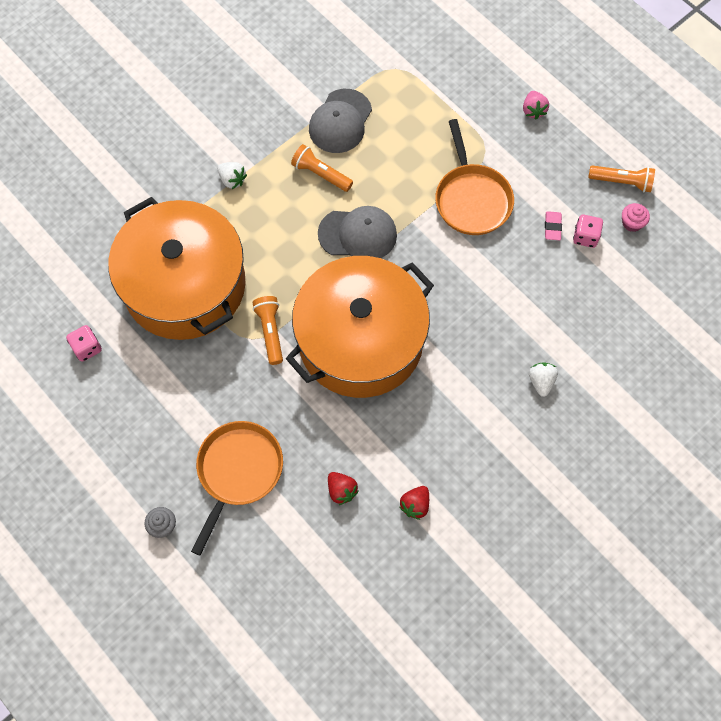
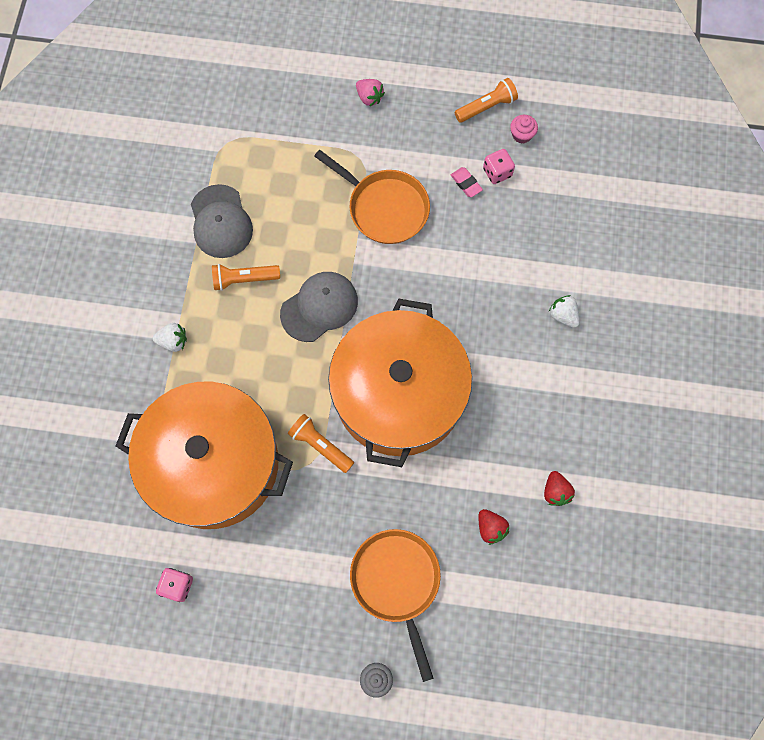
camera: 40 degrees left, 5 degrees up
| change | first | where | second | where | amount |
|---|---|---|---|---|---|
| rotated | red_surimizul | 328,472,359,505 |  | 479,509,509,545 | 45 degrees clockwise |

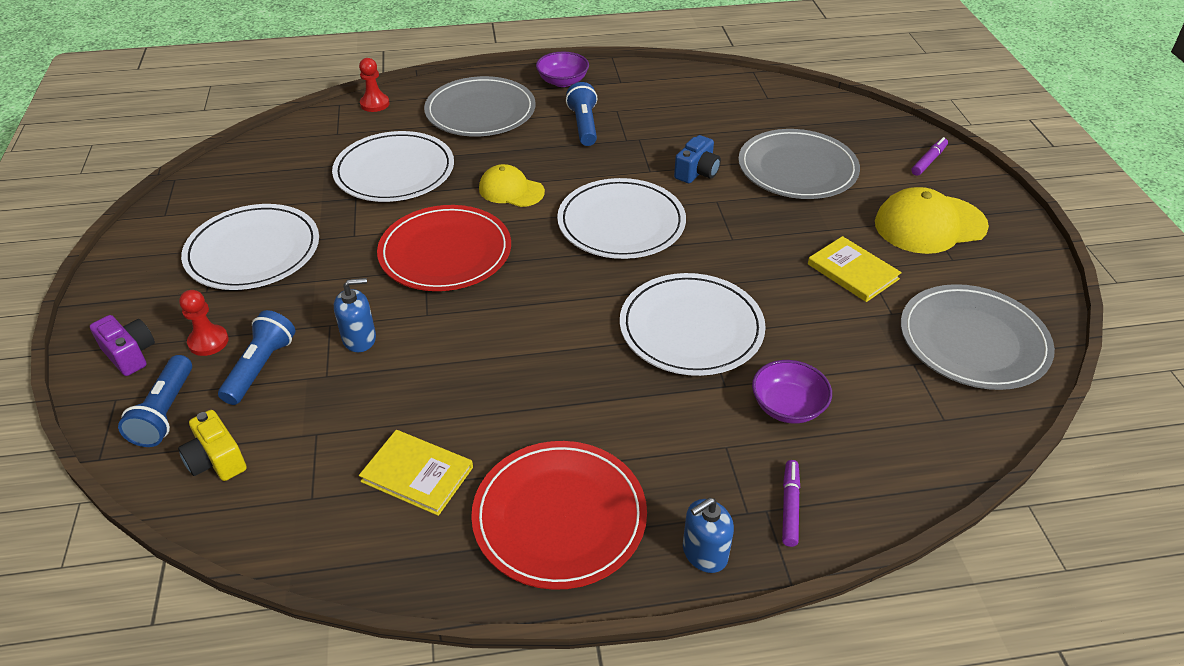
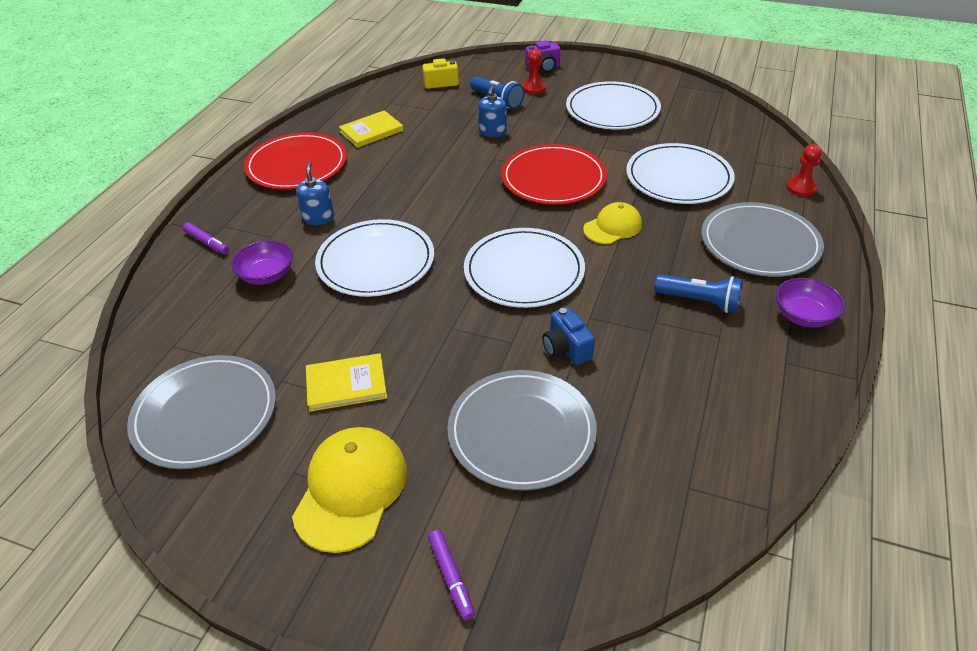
camera: 120 degrees right, 0 degrees up
| change | first | where | second | where | amount |
|---|---|---|---|---|---|
| gone | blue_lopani | 118,355,192,447 |  |  |  |
| shifted | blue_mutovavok | 683,498,734,573 |  | 296,162,334,225 |  |

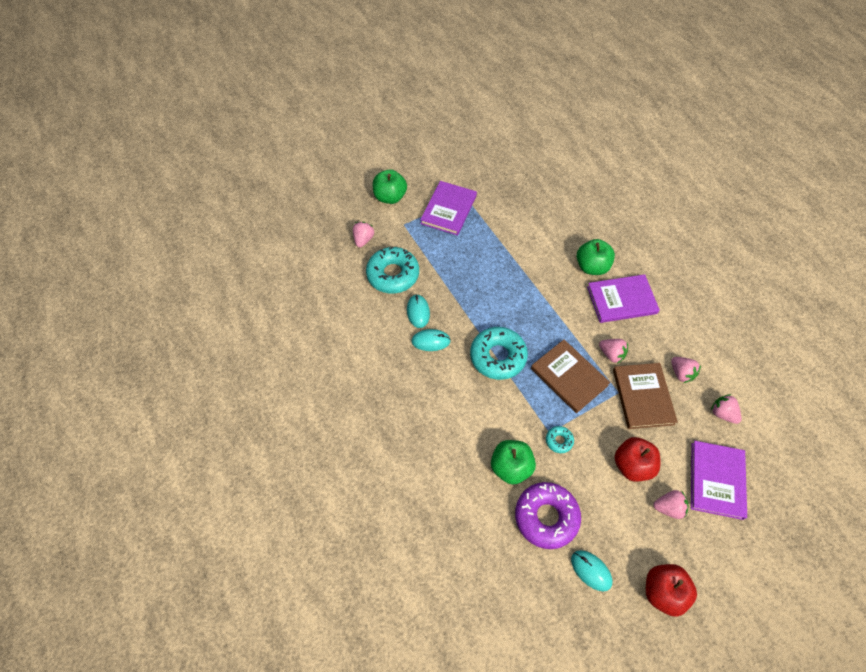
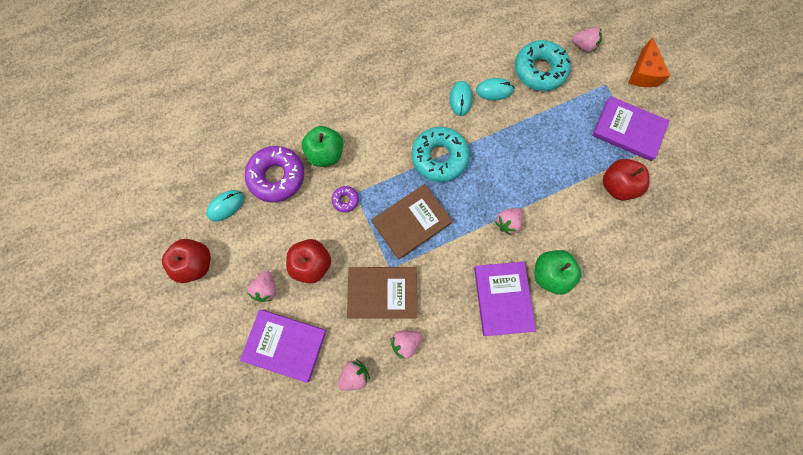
camera: 95 degrees right, 15 degrees up
| change | first | where | second | where | amount |
|---|---|---|---|---|---|
| swapped | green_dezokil | 373,169,407,204 | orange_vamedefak | 628,37,670,87 |  |
| shifted | pink_surimizul | 599,339,628,364 |  | 495,208,523,236 |  |
| repainted | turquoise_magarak | 546,426,574,453 | purple_magarak | 332,186,359,212 |  |
| new |  |  | red_dezokil | 603,159,649,200 |  |

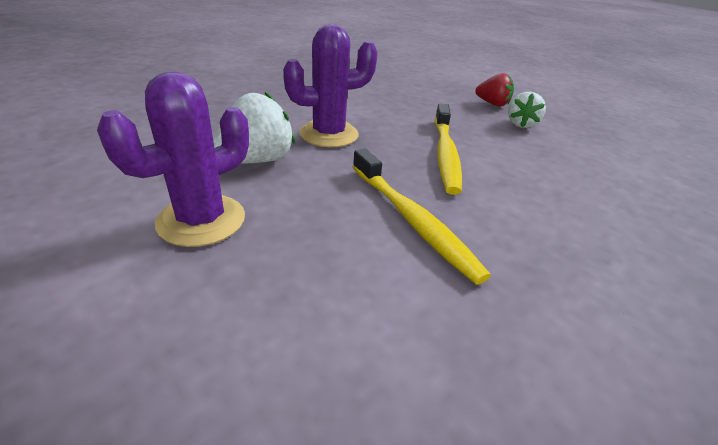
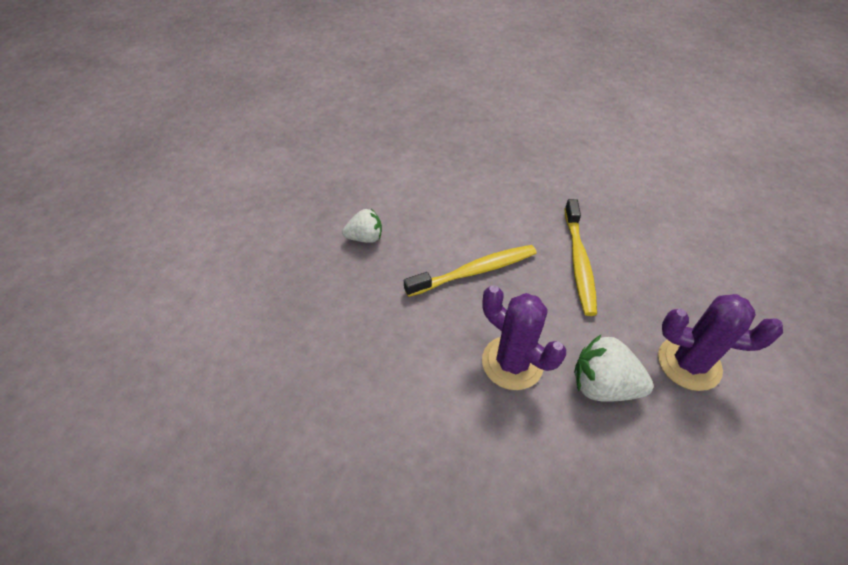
camera: 115 degrees left, 15 degrees up
| change | first | where | second | where | amount |
|---|---|---|---|---|---|
| gone | red_surimizul | 475,73,514,107 |  |  |  |
| rotated | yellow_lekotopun | 353,148,491,285 |  | 565,199,597,316 | 150 degrees clockwise |

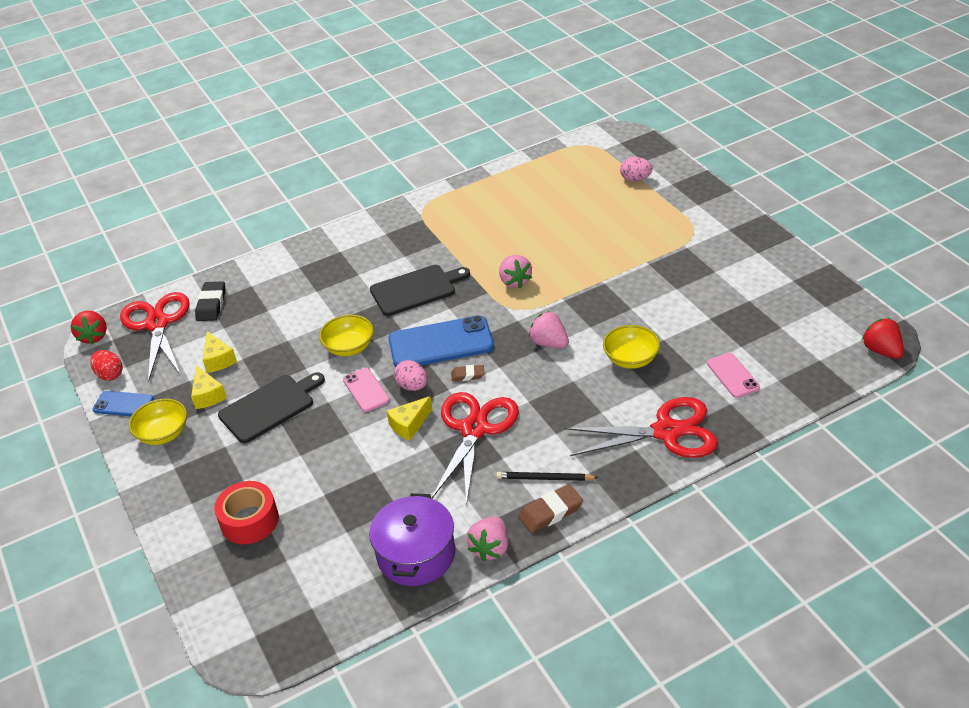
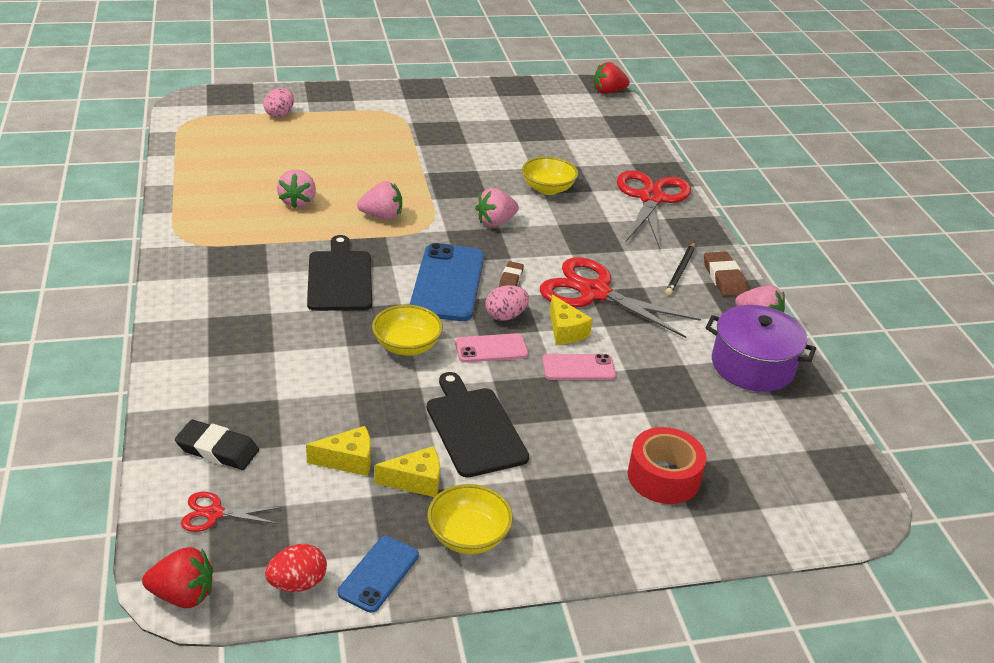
camera: 80 degrees left, 5 degrees down
| change | first | where | second | where | amount |
|---|---|---|---|---|---|
| scaled | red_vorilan | 120,292,190,382 |  | 181,492,281,532 | x0.46 |
| shifted | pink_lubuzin | 707,353,760,398 |  | 542,354,616,380 |  |
| new |  |  | pink_surimizul | 277,170,316,209 |  |

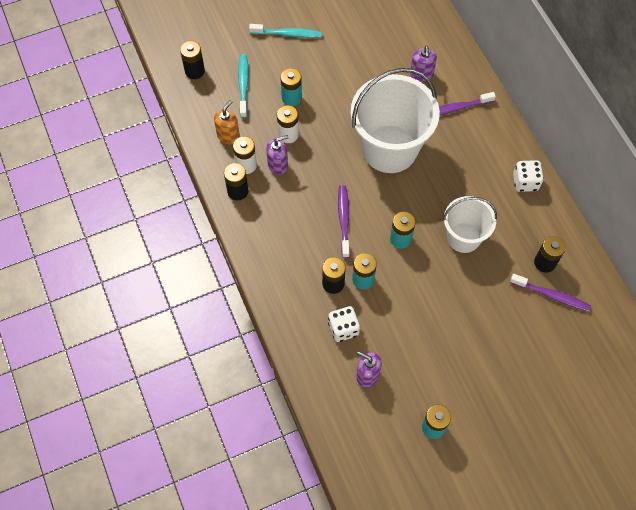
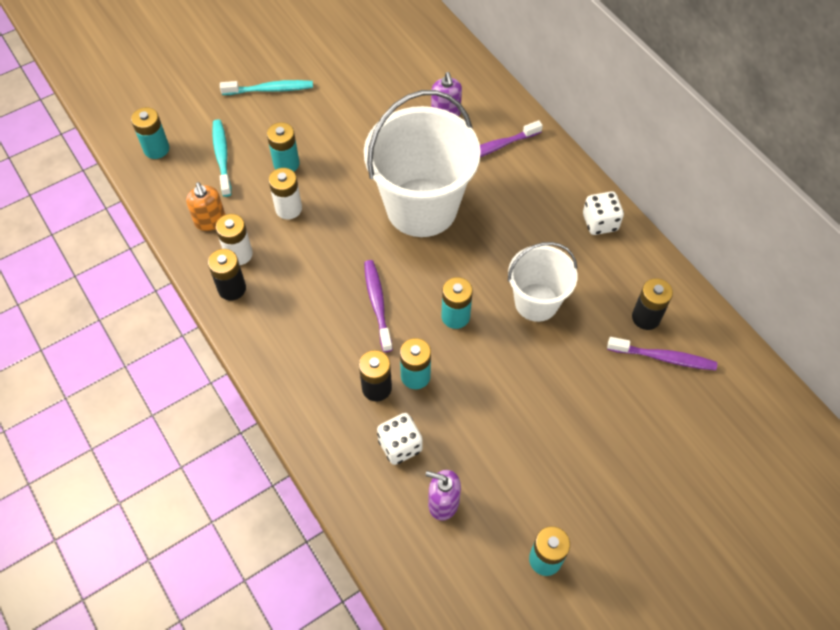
camera: 10 degrees left, 5 degrees down
| change | first | where | second | where | amount |
|---|---|---|---|---|---|
| repainted | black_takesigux | 180,41,205,79 | turquoise_takesigux | 131,107,169,159 |  |
| rotated | orange_mutovavok | 214,100,240,144 |  | 186,182,225,231 | 135 degrees clockwise |
| gone | purple_mutovavok | 266,135,289,175 |  |  |  |

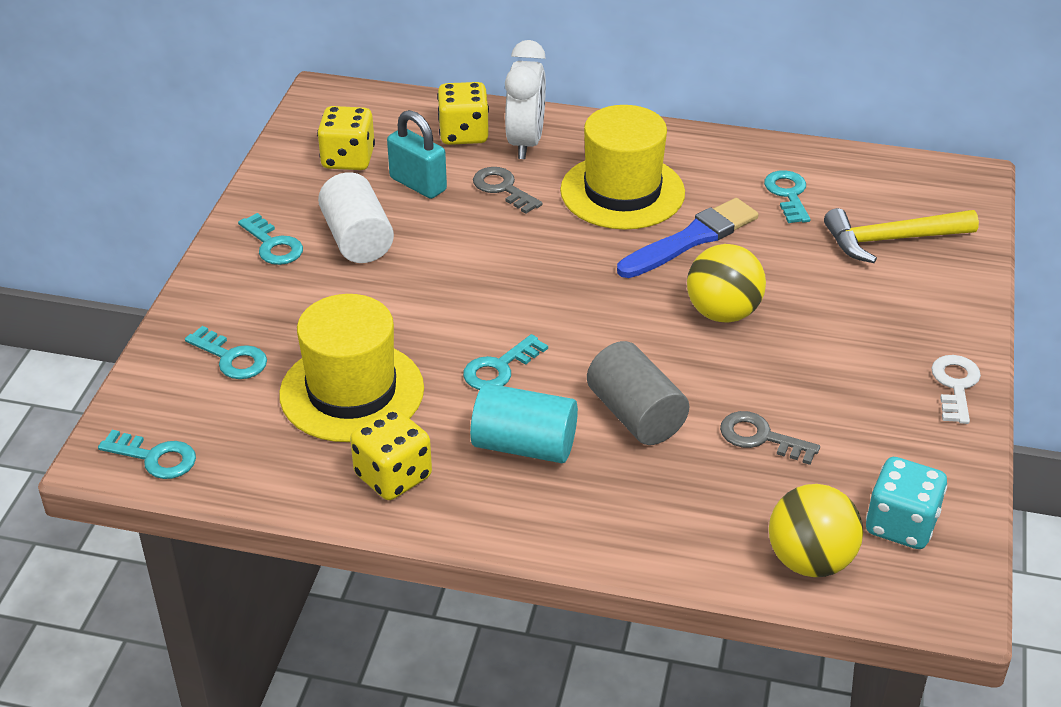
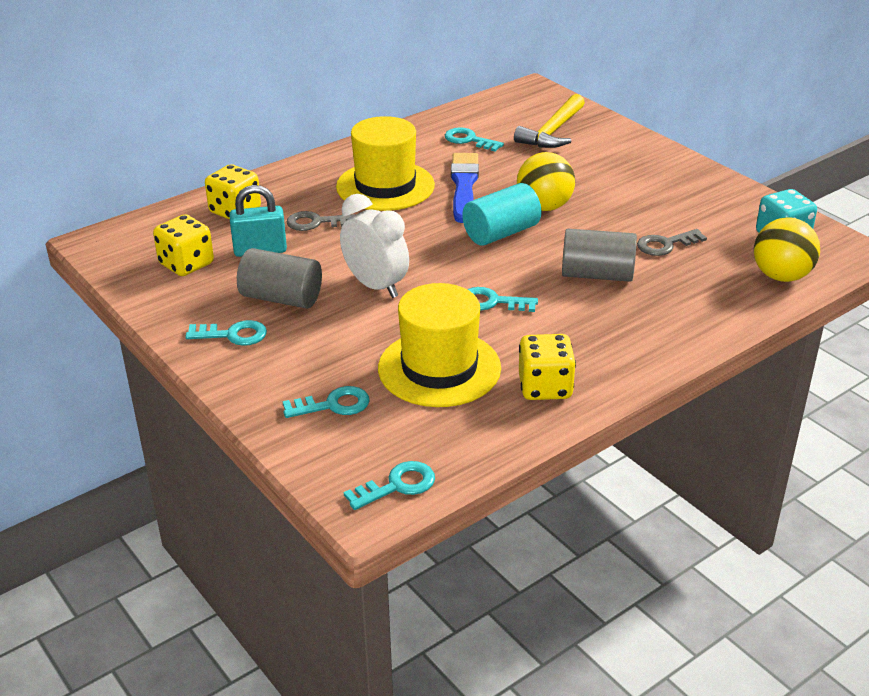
camera: 50 degrees left, 5 degrees down
| change | first | where | second | where | amount |
|---|---|---|---|---|---|
| shifted | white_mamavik | 505,40,546,159 |  | 340,194,409,298 |  |
| repainted | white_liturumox | 318,172,394,263 | grey_liturumox | 237,248,322,309 |  |
| rotated | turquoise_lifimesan | 463,334,548,390 |  | 467,287,538,312 | 105 degrees clockwise |
| gone | white_lifimesan | 931,355,981,424 |  |  |  |
| shifted | turquoise_liturumox | 470,383,578,463 |  | 462,183,542,246 |  |

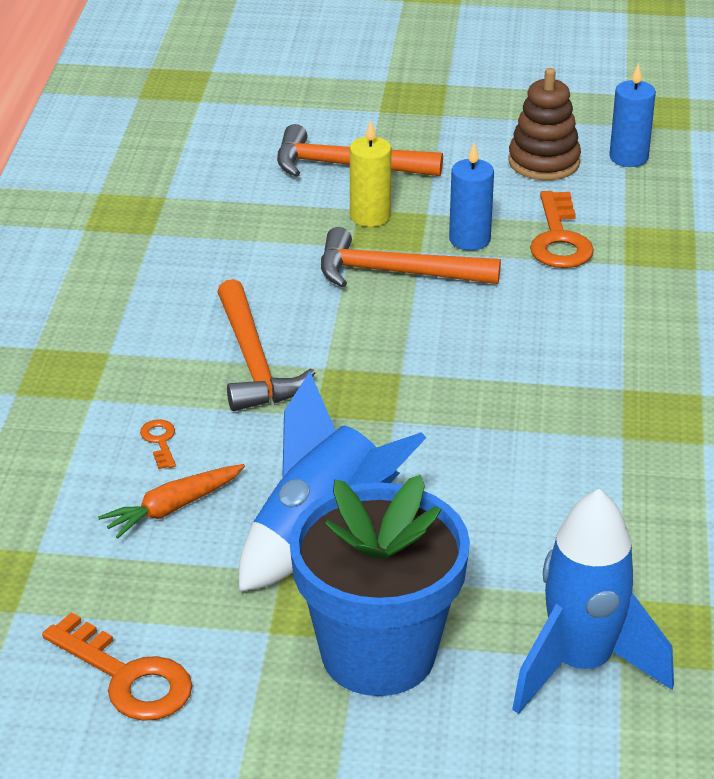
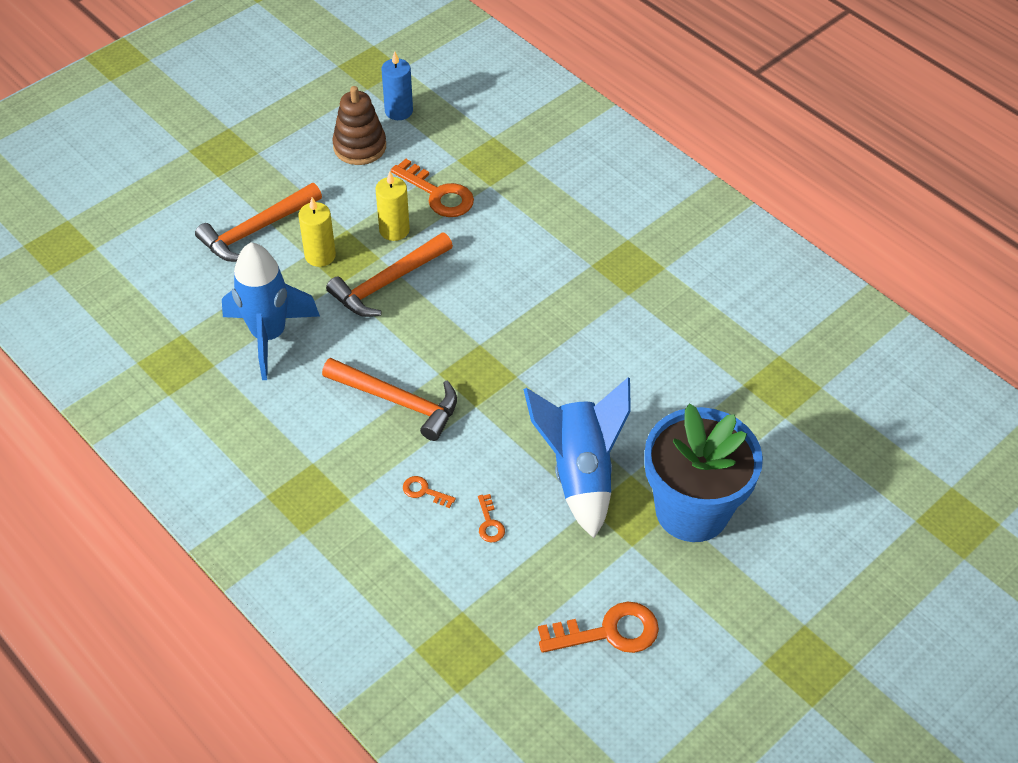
camera: 50 degrees left, 15 degrees up
| change | first | where | second | where | amount |
|---|---|---|---|---|---|
| repainted | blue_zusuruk | 449,143,494,250 | yellow_zusuruk | 375,171,410,241 |  |
| swapped | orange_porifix | 98,464,245,539 | orange_lifimesan | 478,494,505,542 |  |
| shifted | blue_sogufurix | 512,489,674,714 |  | 222,242,320,380 |  |

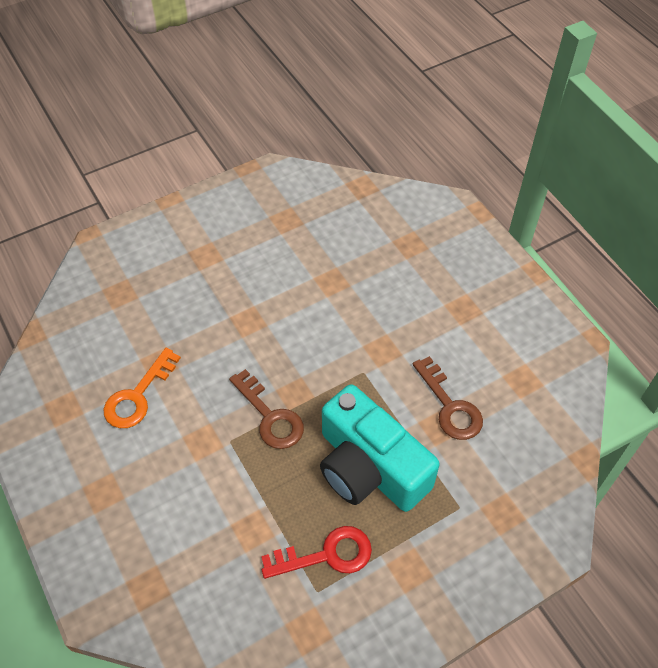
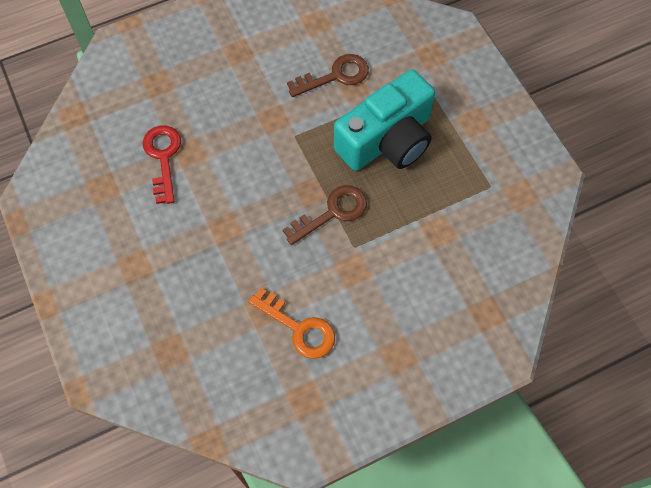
camera: 85 degrees left, 10 degrees up
| change | first | where | second | where | amount |
|---|---|---|---|---|---|
| shifted | red_lifimesan | 261,526,372,579 |  | 143,125,181,204 |  |

